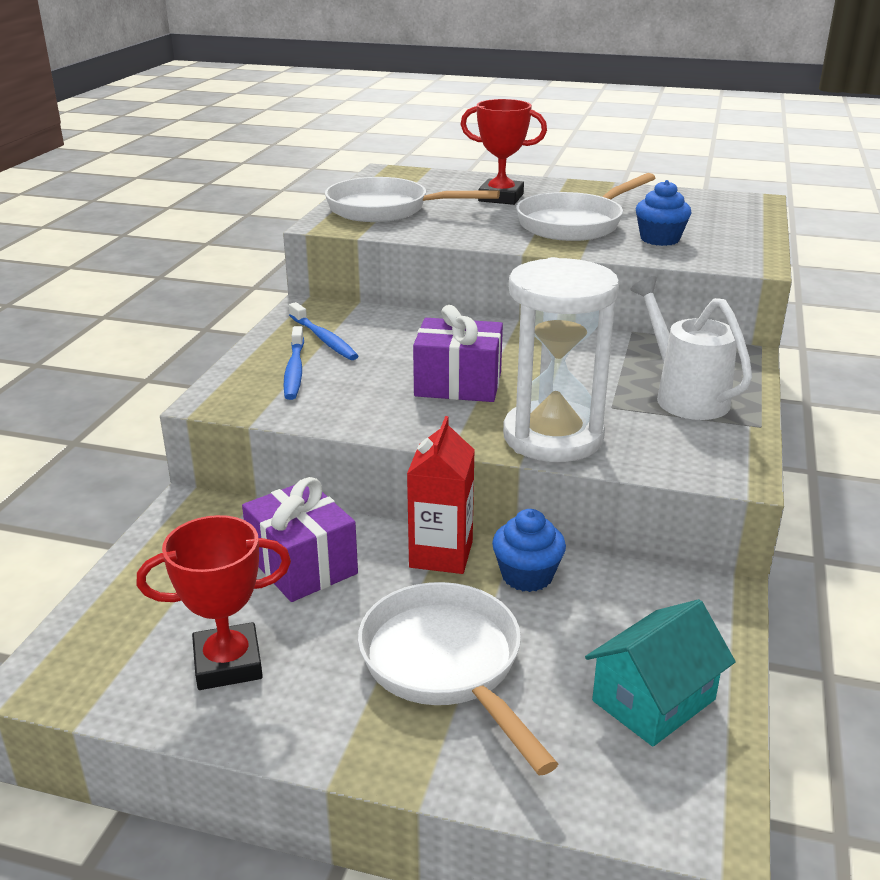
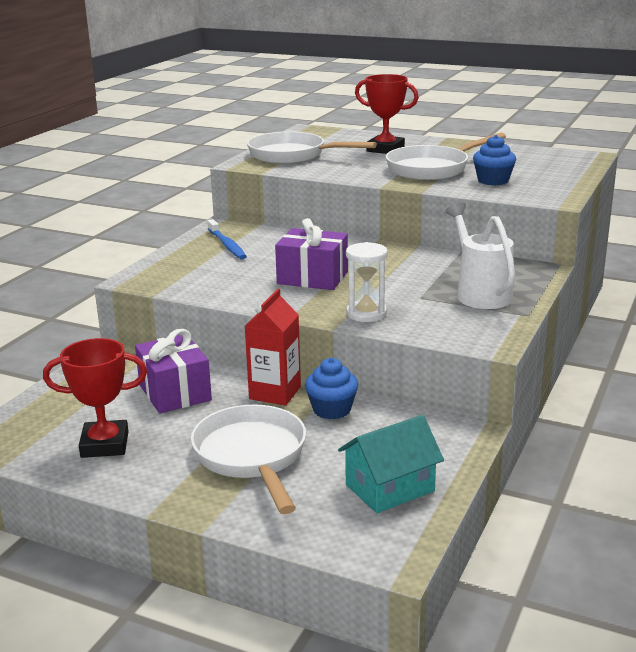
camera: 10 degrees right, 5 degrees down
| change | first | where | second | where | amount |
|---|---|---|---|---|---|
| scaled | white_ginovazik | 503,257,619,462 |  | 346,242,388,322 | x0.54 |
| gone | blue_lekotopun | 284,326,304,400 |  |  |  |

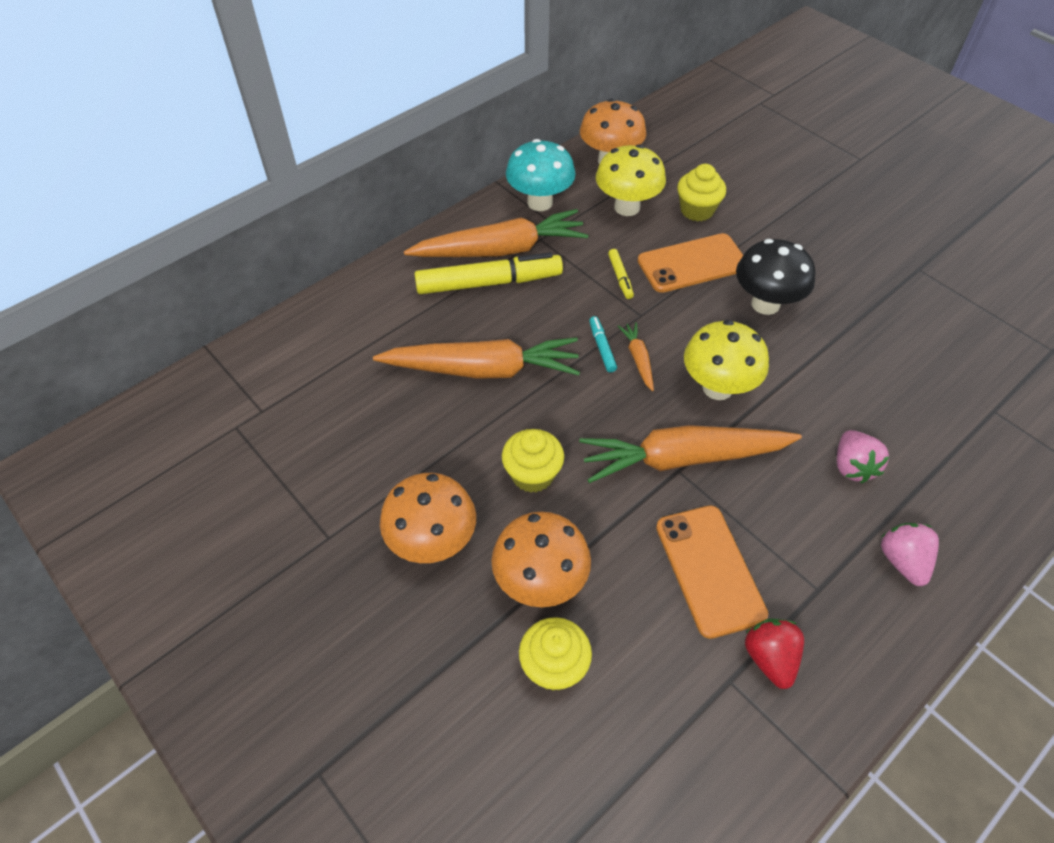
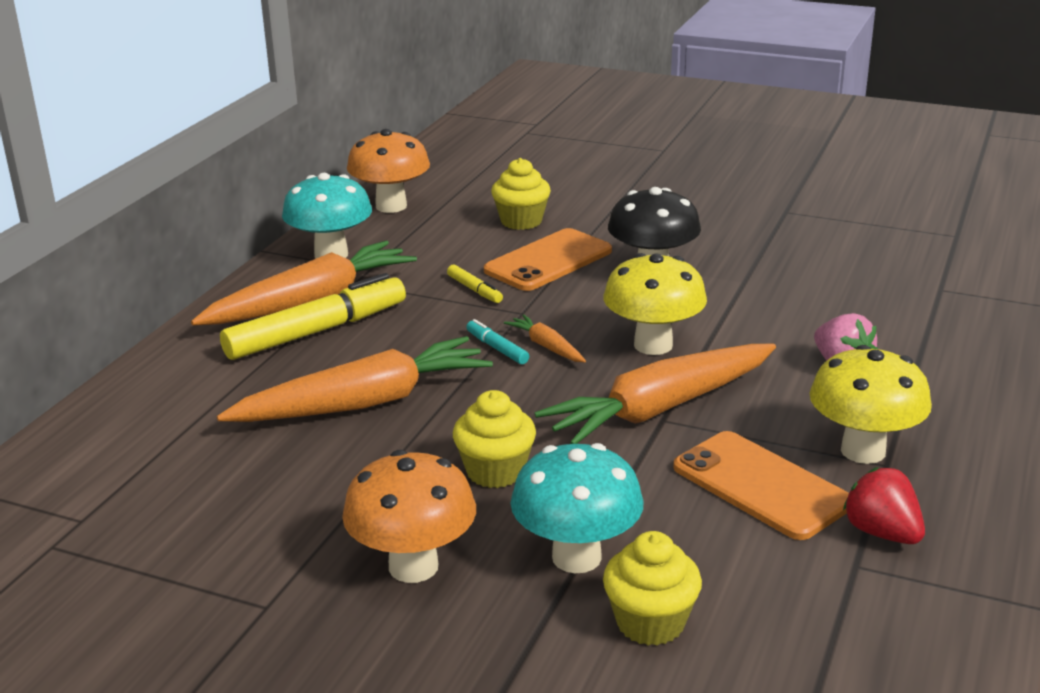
camera: 25 degrees left, 25 degrees down
| change | first | where | second | where | amount |
|---|---|---|---|---|---|
| shifted | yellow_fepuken | 596,144,666,216 |  | 809,345,932,464 |  |
| repainted | orange_fepuken | 491,512,591,607 | turquoise_fepuken | 510,443,643,573 |  |
| gone | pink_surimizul | 881,523,939,586 |  |  |  |

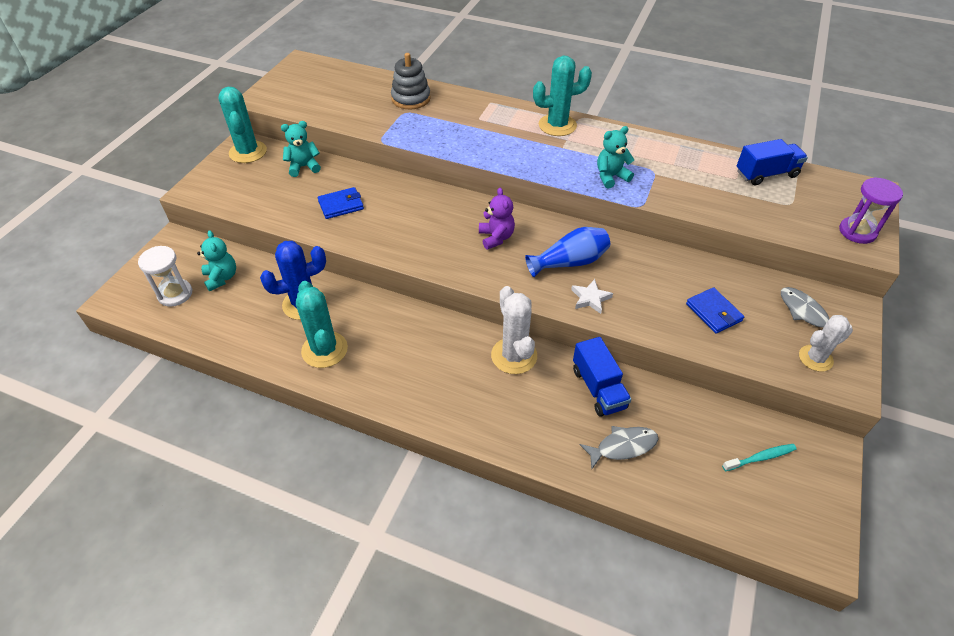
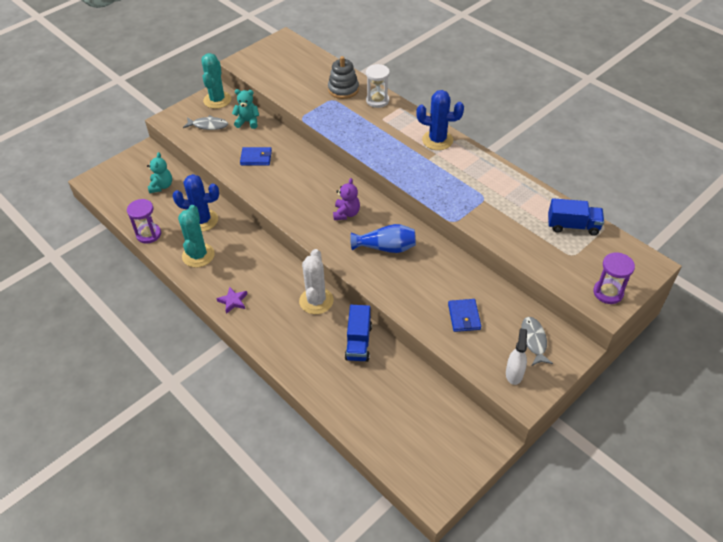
camera: 25 degrees right, 0 degrees up
| change | first | where | second | where | amount |
|---|---|---|---|---|---|
| repainted | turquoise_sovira | 533,55,592,136 | blue_sovira | 416,90,464,150 |  |
| gone | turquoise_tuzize | 597,126,634,189 |  |  |  |
| shifted | white_ginovazik | 138,246,192,307 |  | 366,64,390,108 |  |
| gone | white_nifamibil | 571,279,613,314 |  |  |  |
| swapped | white_sovira | 799,315,853,372 | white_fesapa | 506,328,527,385 |  |
| shifted | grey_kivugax | 580,426,658,469 |  | 183,115,228,130 |  |
| gone | turquoise_lekotopun | 722,444,797,471 |  |  |  |
| new |  |  | purple_ginovazik | 127,199,161,244 |  |
| new |  |  | purple_nifamibil | 216,287,247,314 |  |

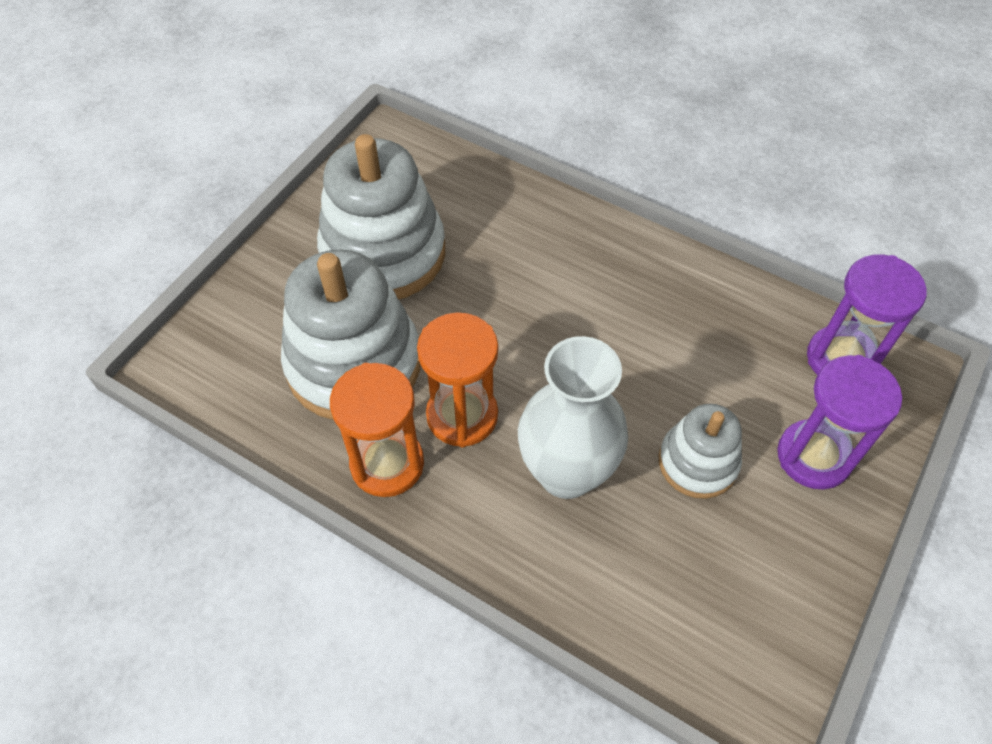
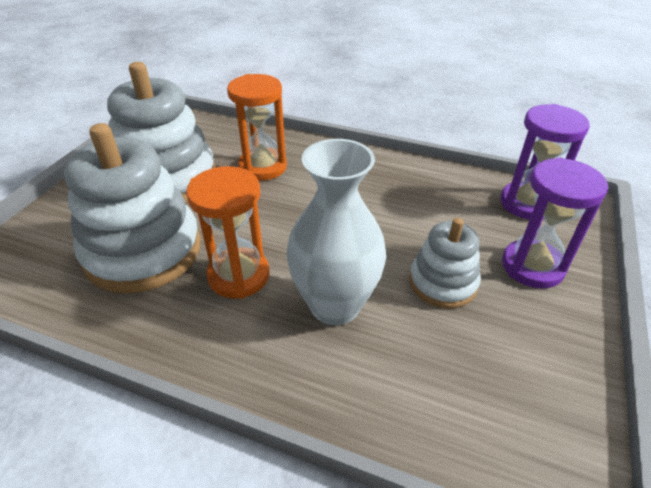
camera: 10 degrees left, 15 degrees down
| change | first | where | second | where | amount |
|---|---|---|---|---|---|
| shifted | orange_ginovazik | 330,363,424,497 |  | 227,74,287,181 |  |

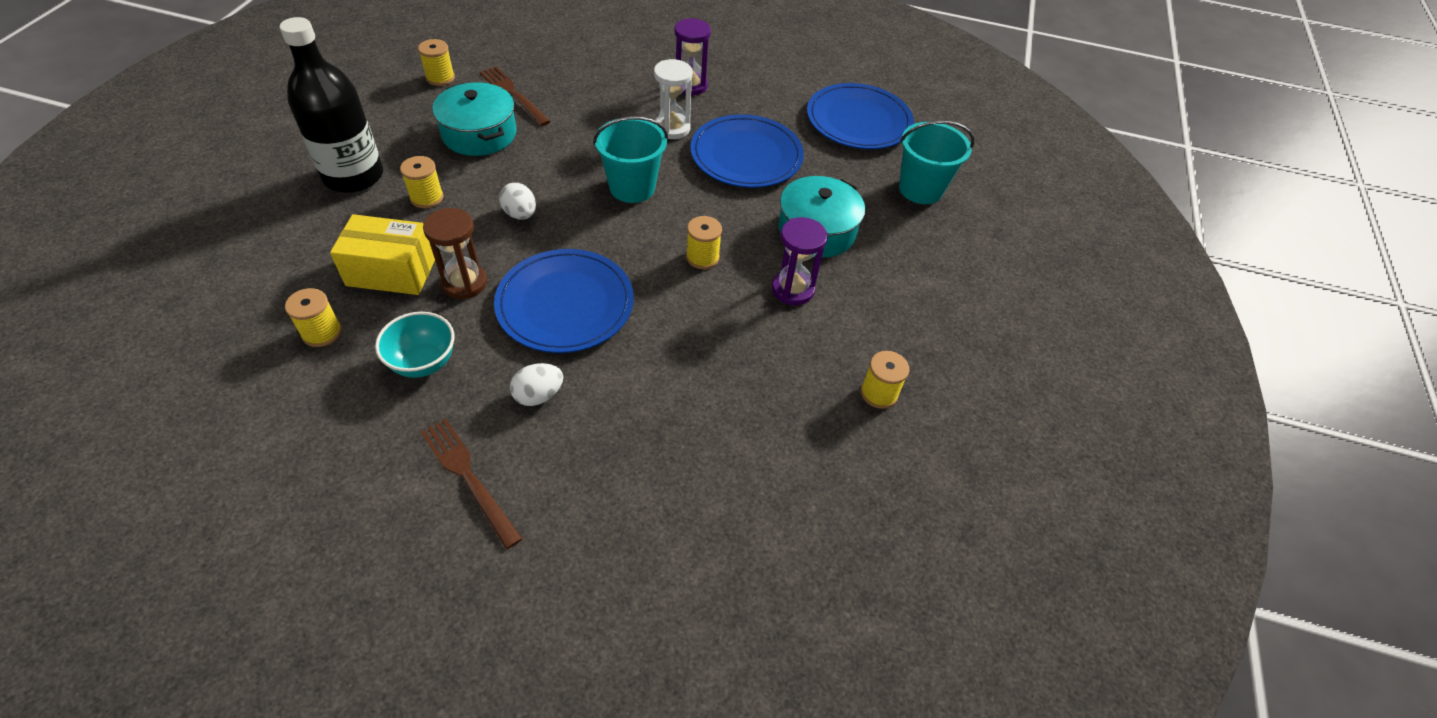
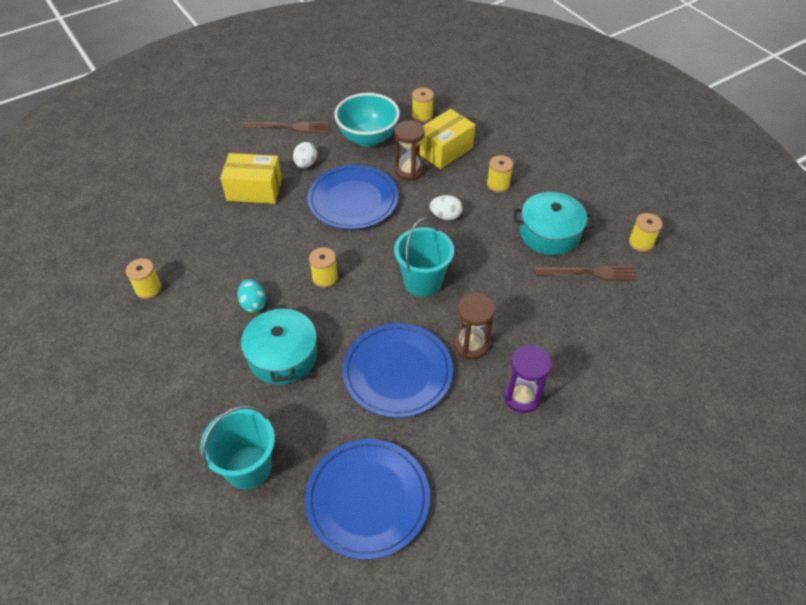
camera: 135 degrees right, 0 degrees up
| change | first | where | second | where | amount |
|---|---|---|---|---|---|
| gone | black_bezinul | 280,17,383,193 |  |  |  |
| repainted | white_ginovazik | 654,59,693,139 | brown_ginovazik | 454,293,495,360 |  |
| swapped | purple_ginovazik | 772,217,828,305 | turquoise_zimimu | 237,279,266,313 |  |
| scaled | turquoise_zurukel | 375,312,455,378 |  | 334,93,400,147 | x1.51 |
| new |  |  | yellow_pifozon | 220,153,282,204 |  |

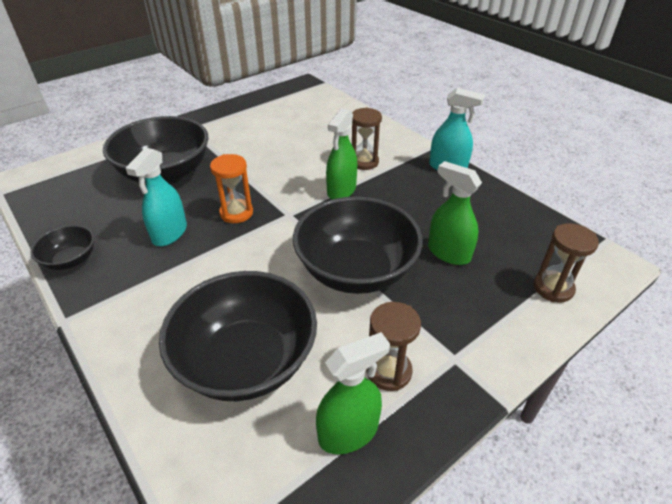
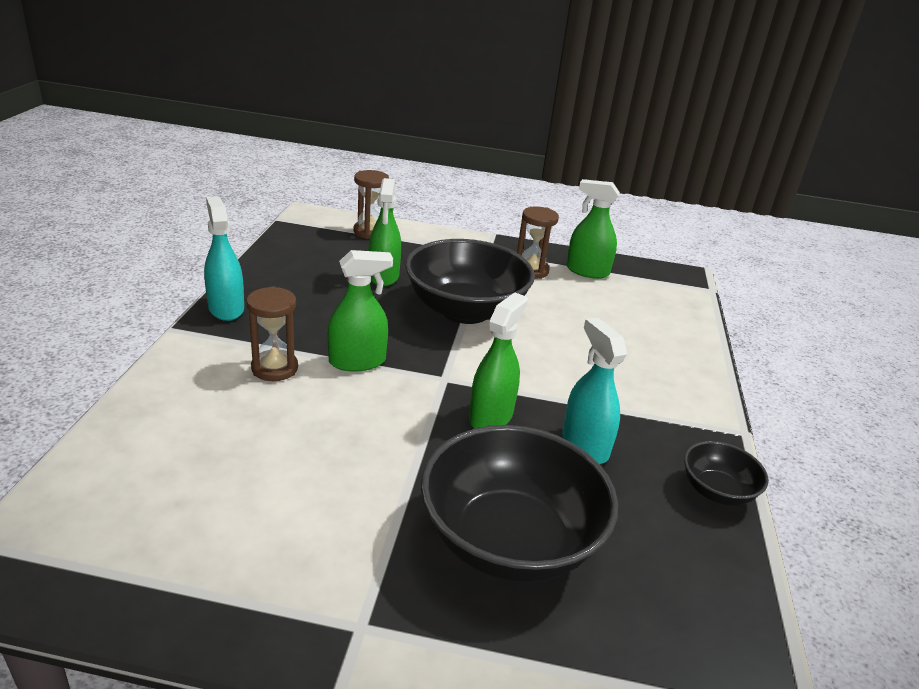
camera: 135 degrees left, 10 degrees down
| change | first | where | second | where | amount |
|---|---|---|---|---|---|
| rotated | turquoise_fesapa | 126,148,187,246 |  | 562,318,627,464 | 90 degrees counterclockwise |
| swapped | orange_ginovazik | 210,154,253,223 | green_fesapa | 469,292,528,428 |  |
| gone | black_zurukel | 159,271,317,401 |  |  |  |

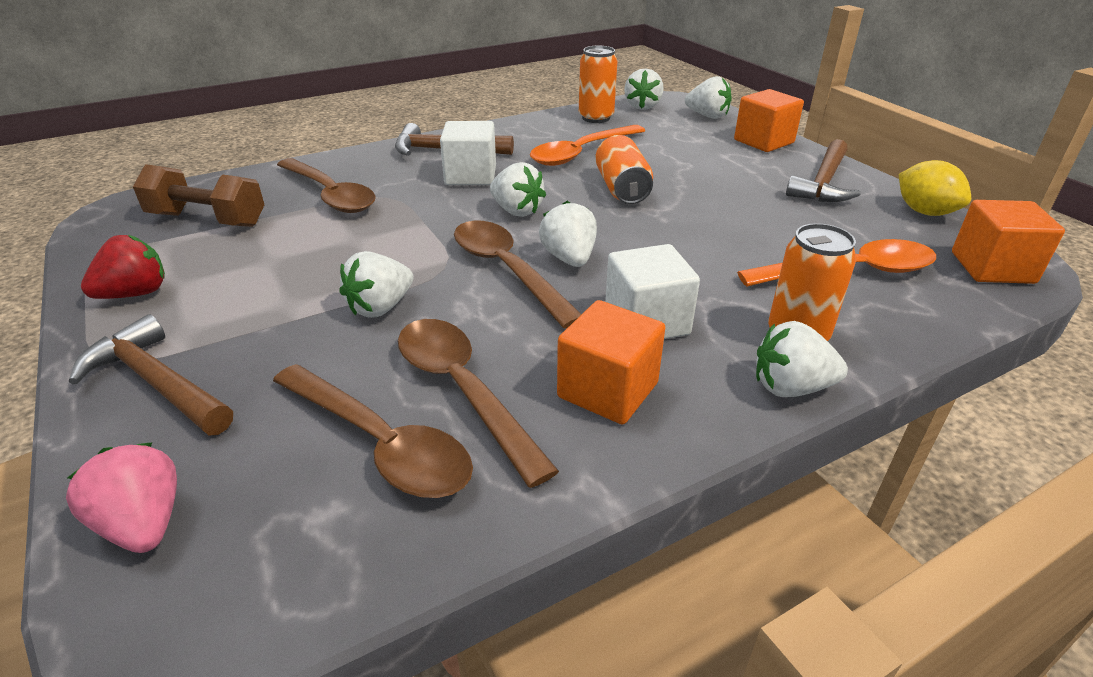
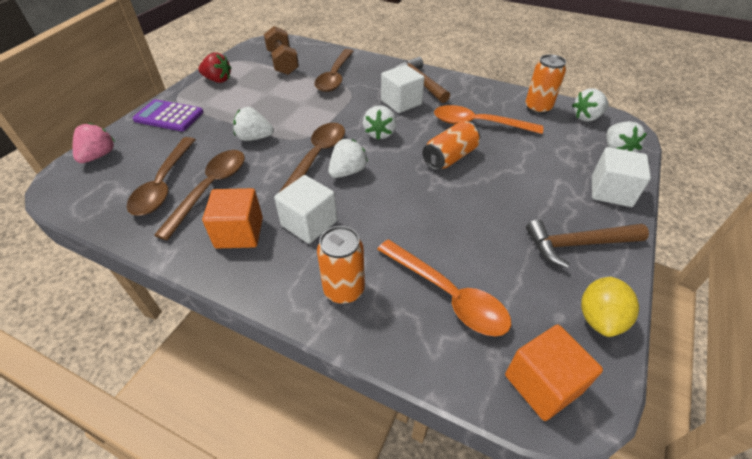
camera: 55 degrees right, 10 degrees up
| change | first | where | second | where | amount |
|---|---|---|---|---|---|
| repainted | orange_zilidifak | 734,89,804,152 | white_zilidifak | 592,147,651,207 |  |
| swapped | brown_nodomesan | 69,314,233,435 | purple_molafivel | 132,99,203,131 |  |
| gone | white_surimizul | 756,321,848,397 |  |  |  |

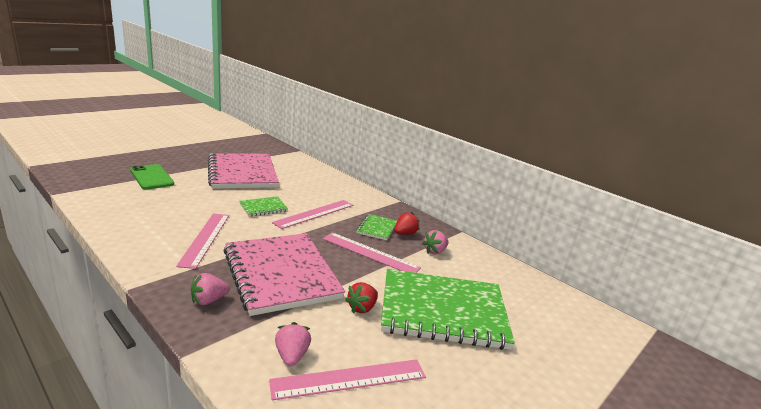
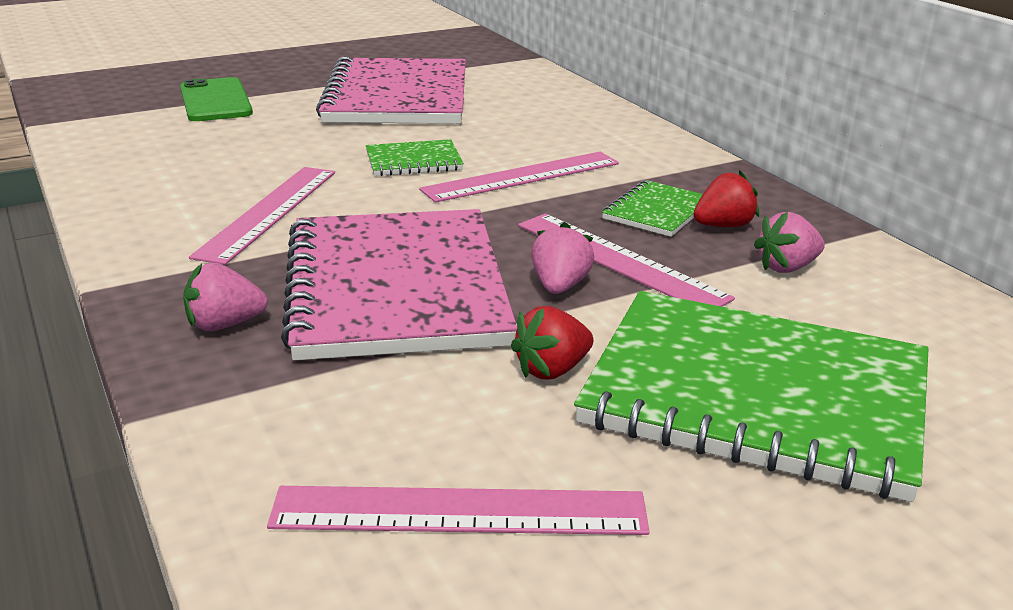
camera: 20 degrees right, 5 degrees up
| change | first | where | second | where | amount |
|---|---|---|---|---|---|
| shifted | pink_surimizul | 275,322,311,366 |  | 531,222,594,294 |  |

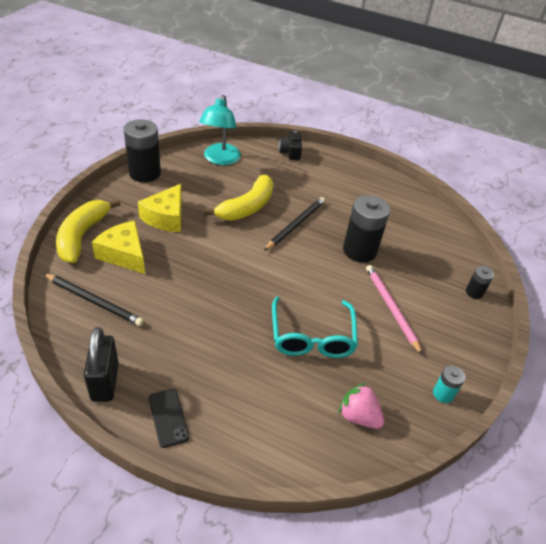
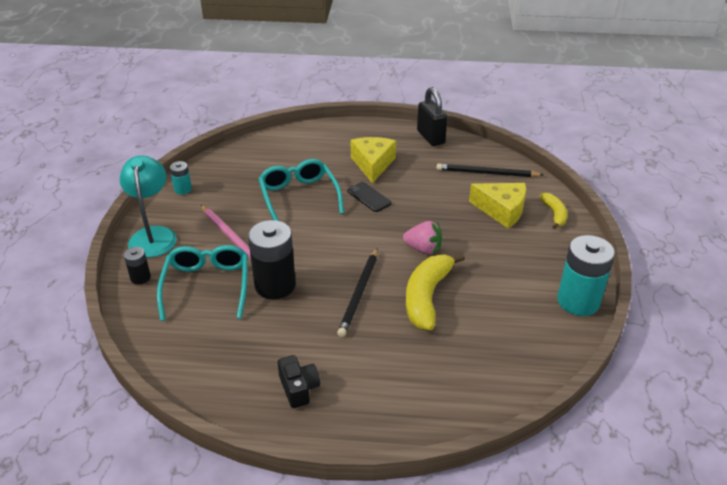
camera: 165 degrees right, 5 degrees down
| change | first | where | second | where | amount |
|---|---|---|---|---|---|
| shifted | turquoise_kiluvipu | 199,95,241,165 |  | 119,155,177,258 |  |
| repainted | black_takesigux | 124,119,161,182 | turquoise_takesigux | 557,235,615,316 |  |
| shifted | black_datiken | 279,130,302,160 |  | 278,355,320,408 |  |
| shifted | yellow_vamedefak | 138,184,182,232 |  | 351,137,396,183 |  |
| scaled | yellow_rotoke | 56,199,121,263 |  | 540,193,567,229 | x0.55 |
| shifted | pink_surimizul | 338,383,384,429 |  | 403,221,442,255 |  |
| shifted | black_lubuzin | 149,389,189,448 |  | 347,182,392,212 |  |
| new |  |  | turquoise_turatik | 157,245,248,321 |  |

